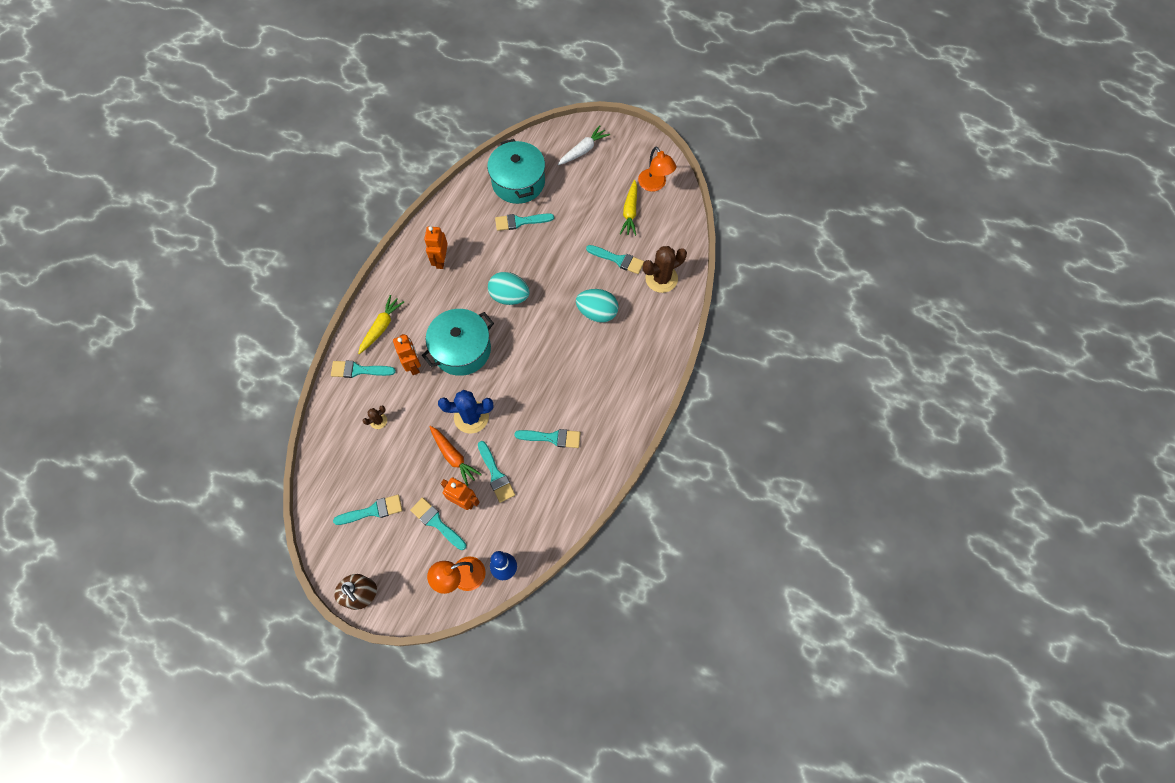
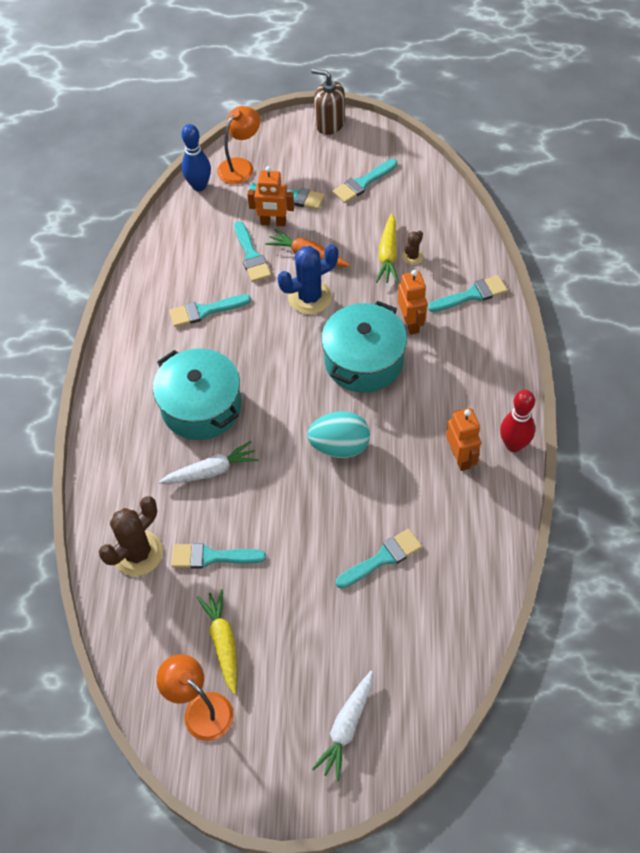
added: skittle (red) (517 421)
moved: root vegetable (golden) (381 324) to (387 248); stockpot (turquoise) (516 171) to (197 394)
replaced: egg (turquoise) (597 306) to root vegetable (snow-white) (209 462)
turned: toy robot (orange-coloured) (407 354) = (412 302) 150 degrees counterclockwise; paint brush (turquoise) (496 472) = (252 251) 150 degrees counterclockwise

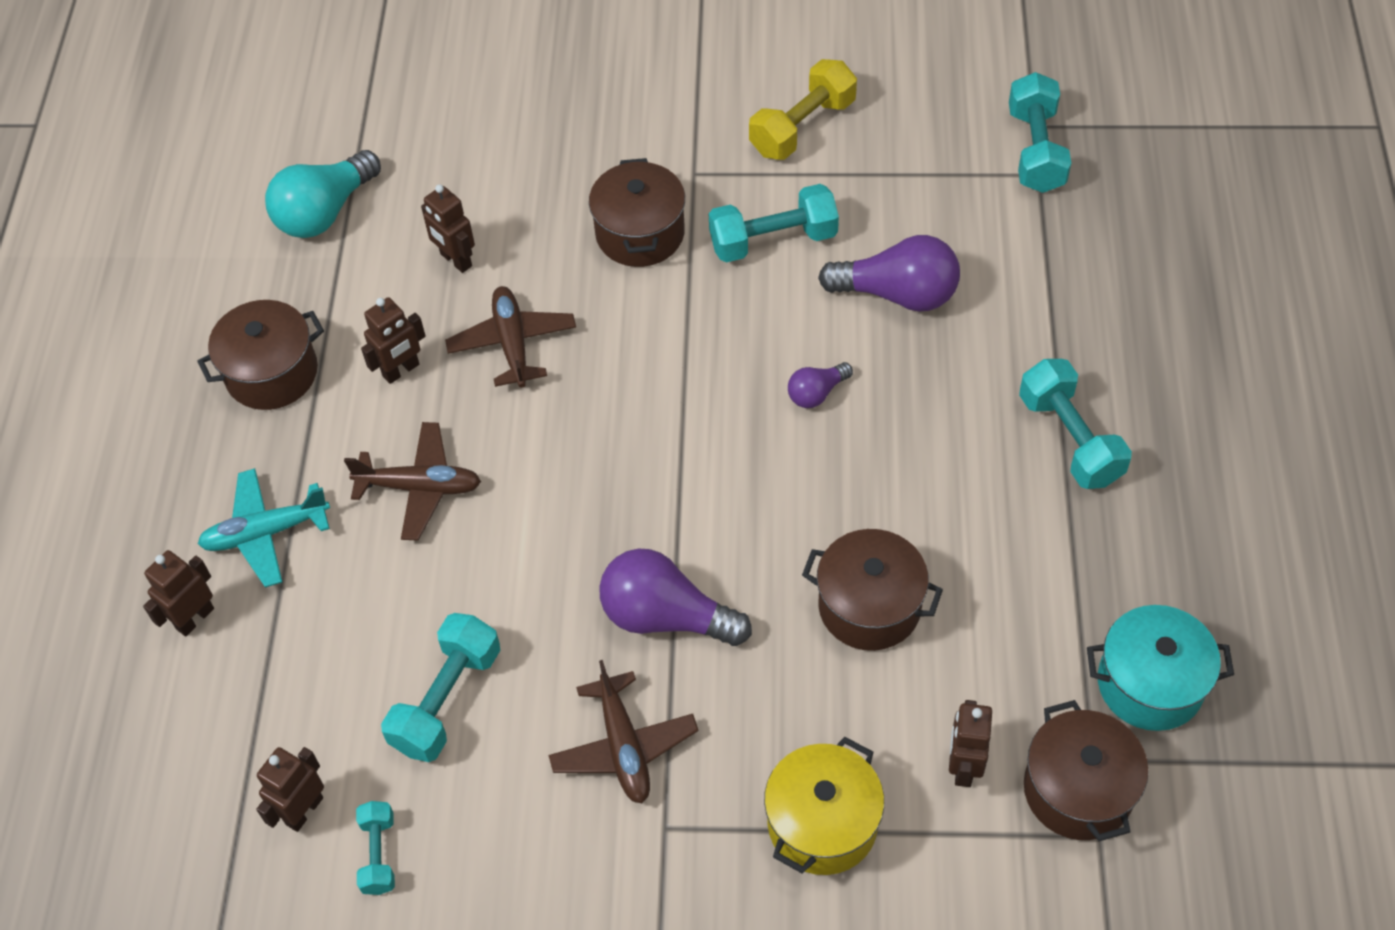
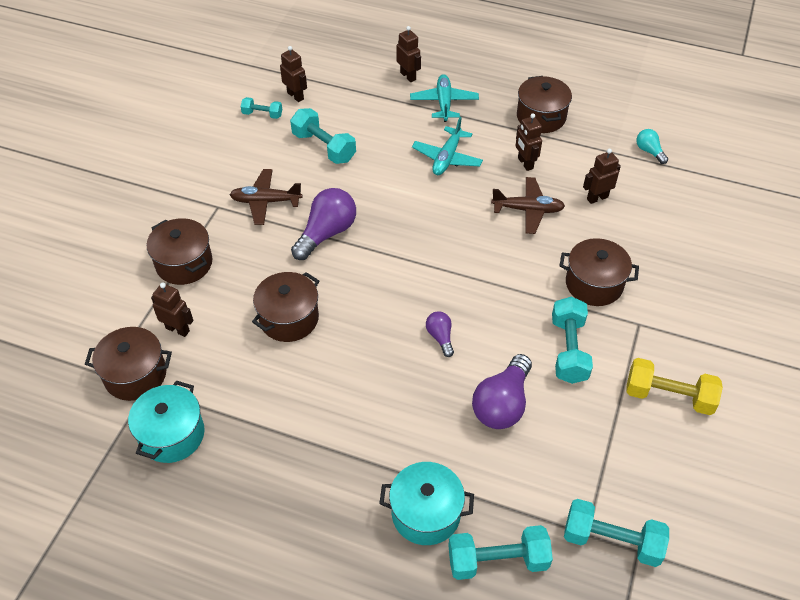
added: stockpot (turquoise) (426 503)
moved: hand weight (turquoise) (1075 424) to (500 552)
recoloured: plane (russet) (412 481) to plane (turquoise) (447 146); stockpot (golden) (824 806) to stockpot (russet) (179 251)
turned: hand weight (golden) (803 109) = (674 386) 45 degrees counterclockwise
resized: bulb (turquoise) (323 194) = (652 146) x0.53

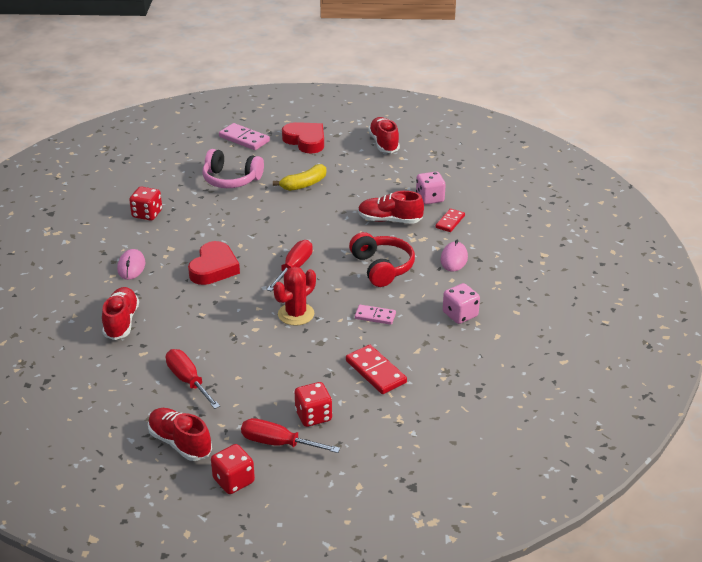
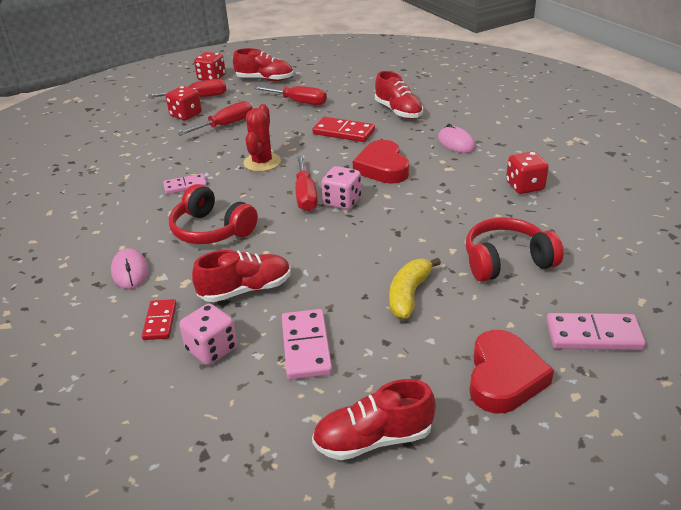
added: screwdriver (red) (214 118); domino (pink) (307 344)
moved: domino (red) (376 369) to (343 129); die (pink) (461 303) to (341 188)
recoloured: headset (pink) (233 168) to headset (red) (514 249)
turned: love heart (red) (303 137) = (511 371) 90 degrees counterclockwise; sneaker (red) (384 135) = (374 419) 120 degrees clockwise

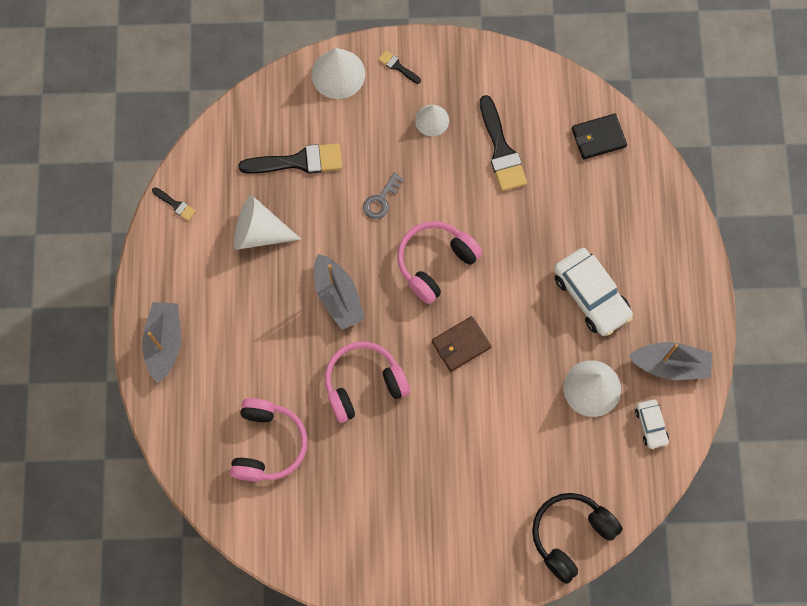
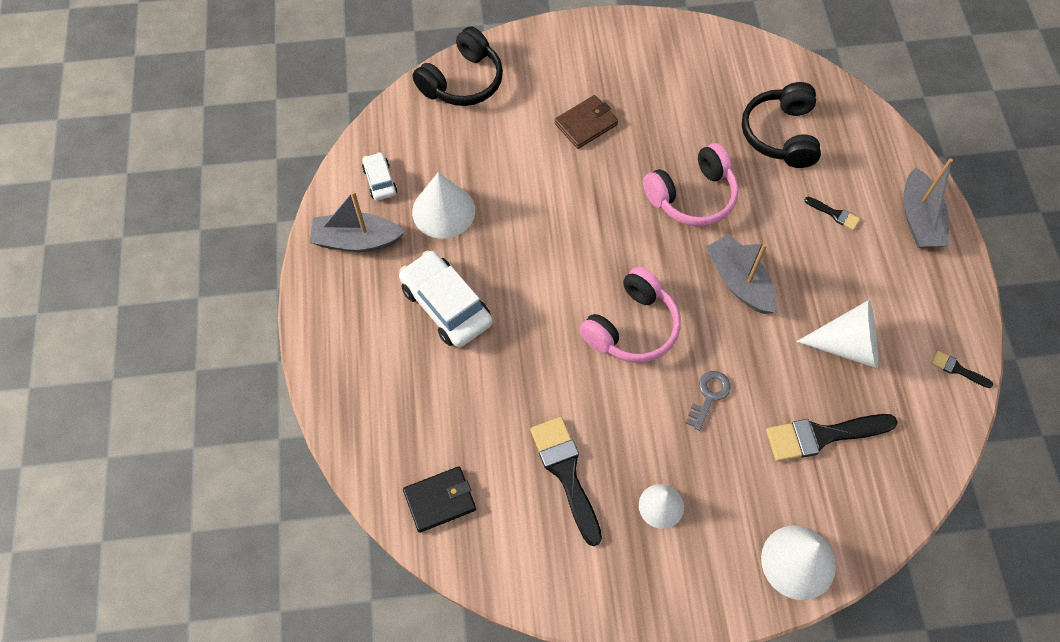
moved: paint brush (ebony) (399 67) to (832 213); wallet (russet) (462 344) to (586 122)
recoloured: headset (pink) (268 440) to headset (ebony) (781 125)

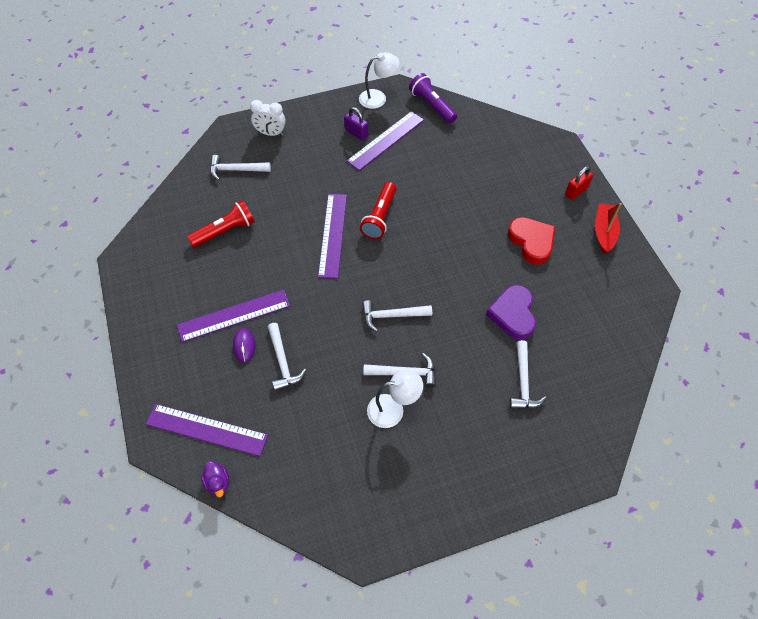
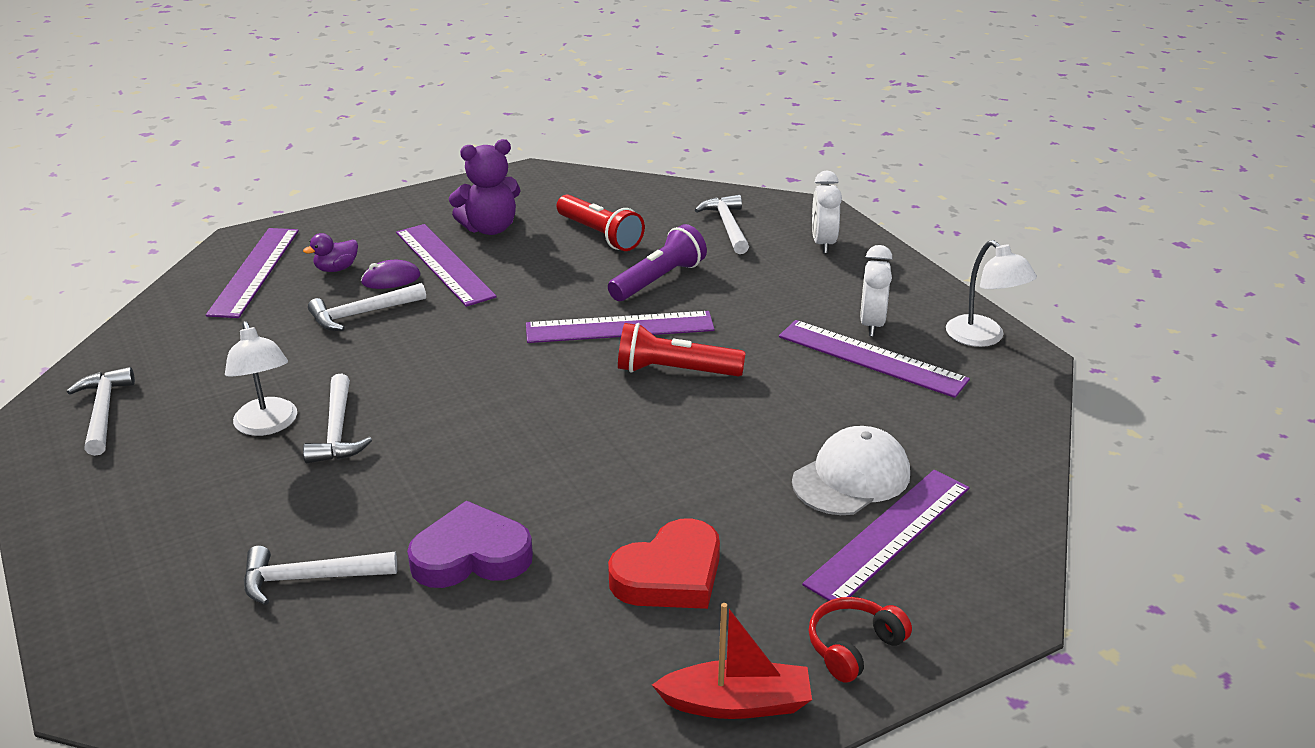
added: stuffed bear (royal purple) (485 187); cap (snow-white) (851 470); ruler (royal purple) (886 535)
moved: toy duck (royal purple) (215 479) to (330 252); carpenter's hammer (snow-white) (397 316) to (101 411); torch (royal purple) (433 98) to (657 262)
replaced: lock (royal purple) (356 124) to clock (snow-white) (876 290); lock (red) (579 183) to headset (red) (860 640)

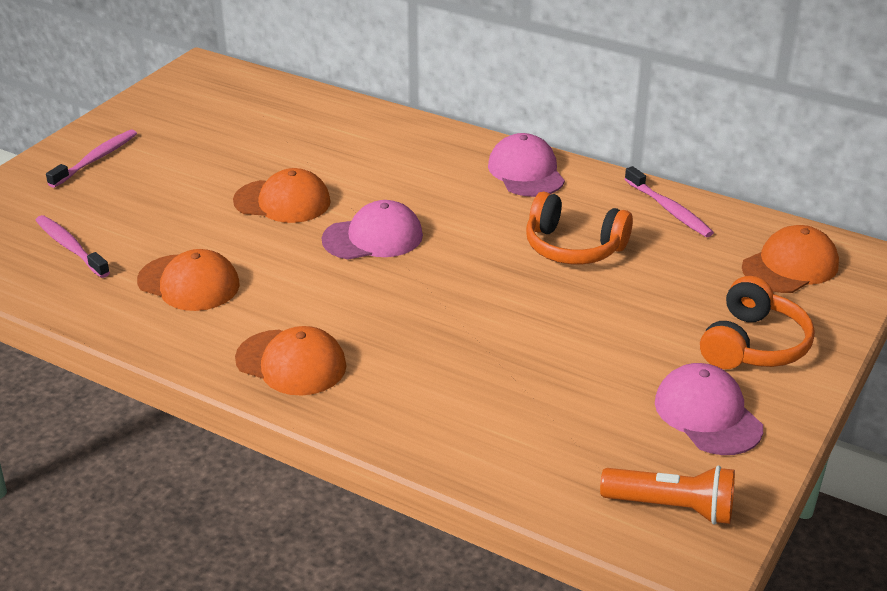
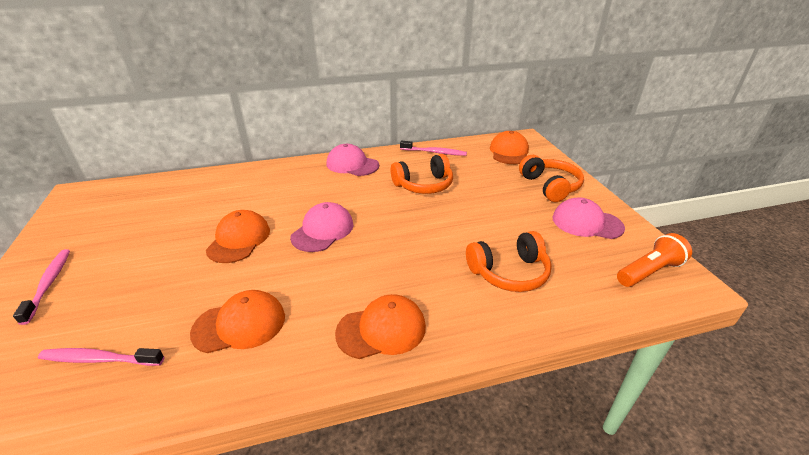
added: headset (orange-coloured) (509 261)
turned: cap (orange-coloured) (282 195) = (238 236) 45 degrees counterclockwise

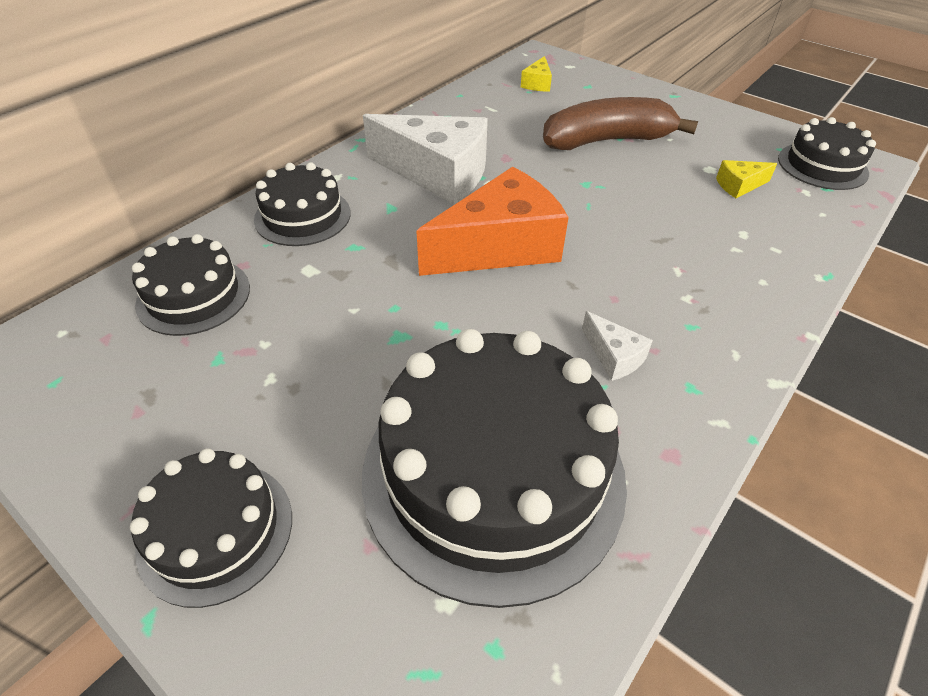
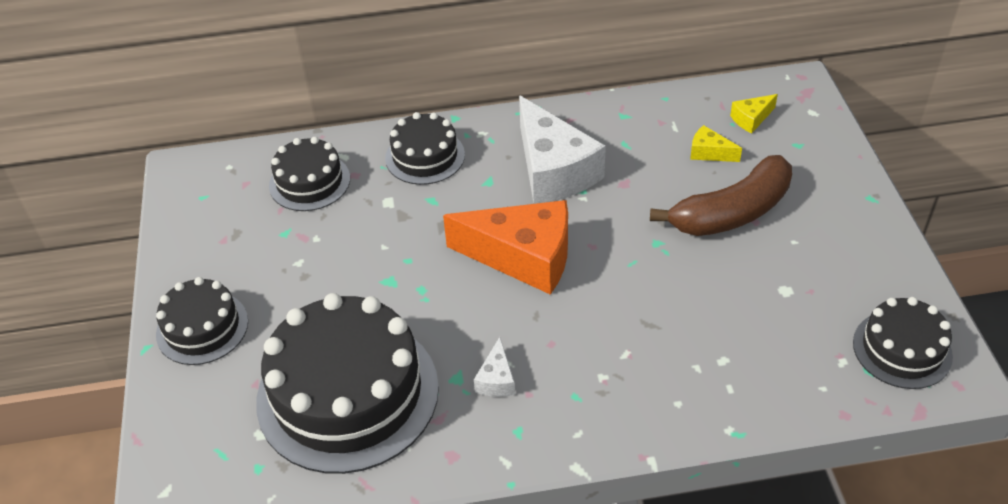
moved: cheese (golden) (746 179) to (716 143)
turned: banana (russet) (620 123) = (721 195) 120 degrees clockwise

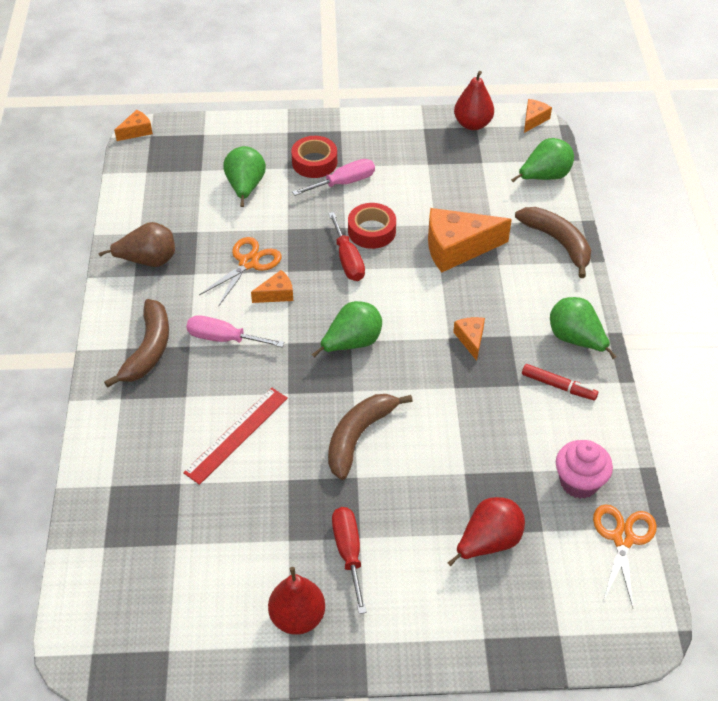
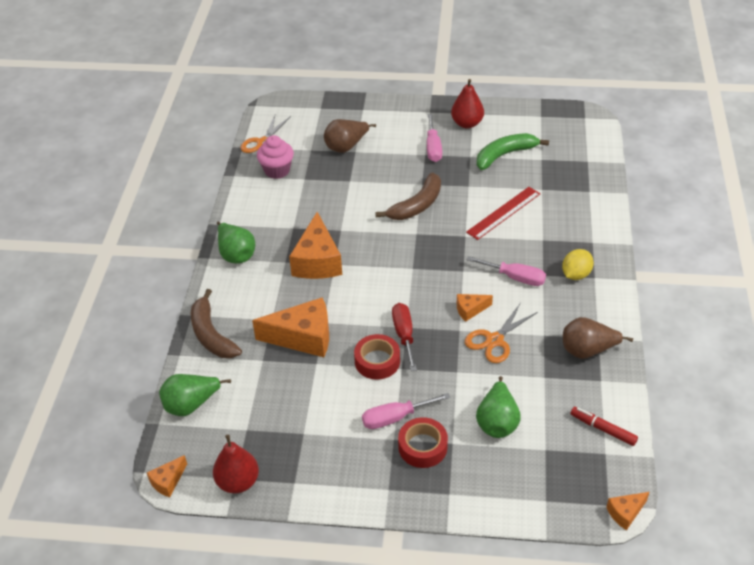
removed: toy pear (green) (347 329)
added: banana (green) (513 151)
moved: felt pen (red) (560 382) to (604 426)
replaced: banana (russet) (136 343) to citrus fruit (golden) (578 264)
recoloured: screwdriver (red) (349 560) to screwdriver (pink) (434 138); toy pear (red) (486 531) to toy pear (russet) (350 136)
resized: cheese (orange-coloured) (469 339) = (315 245) x2.03

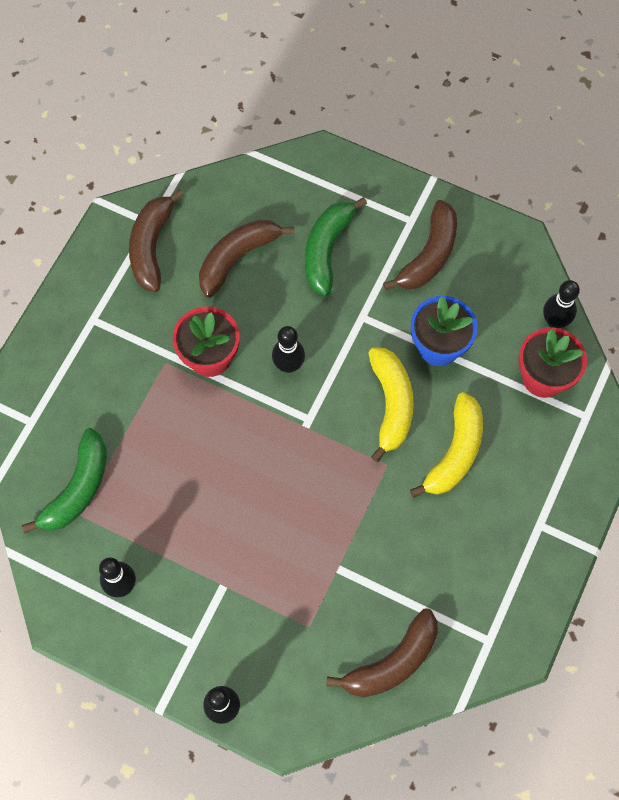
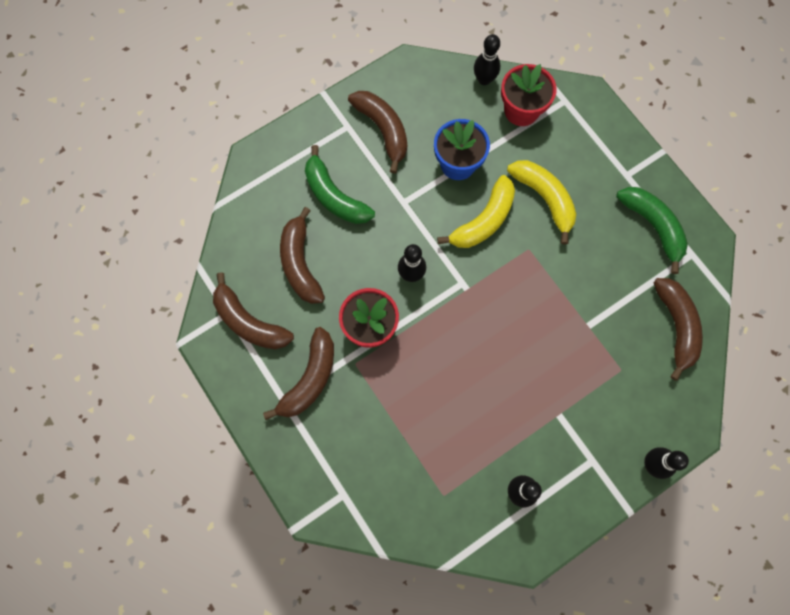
added: banana (russet) (298 373)
moved: banana (green) (64 480) to (652 230)
turned: banana (golden) (391 404) = (476 211) 105 degrees clockwise

